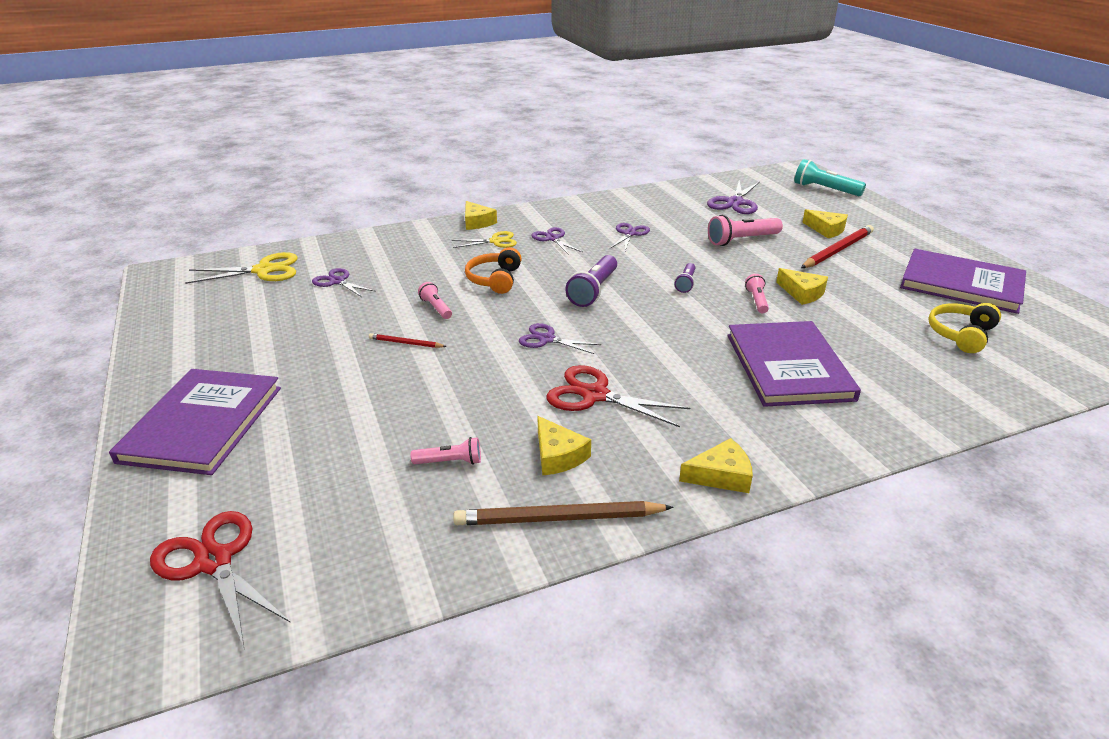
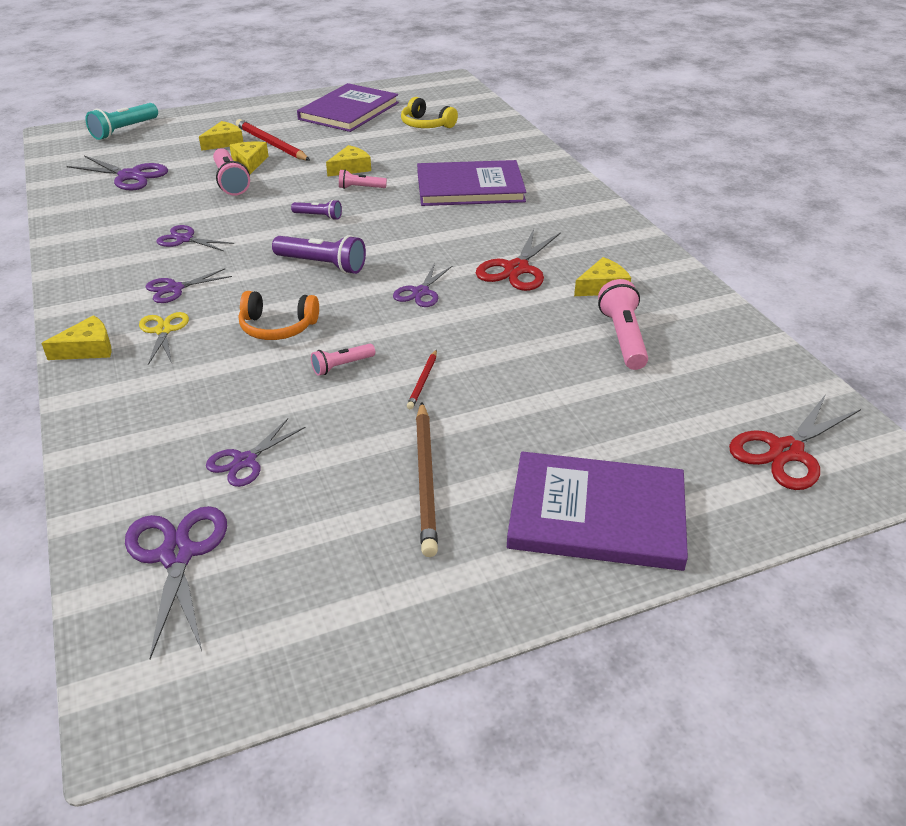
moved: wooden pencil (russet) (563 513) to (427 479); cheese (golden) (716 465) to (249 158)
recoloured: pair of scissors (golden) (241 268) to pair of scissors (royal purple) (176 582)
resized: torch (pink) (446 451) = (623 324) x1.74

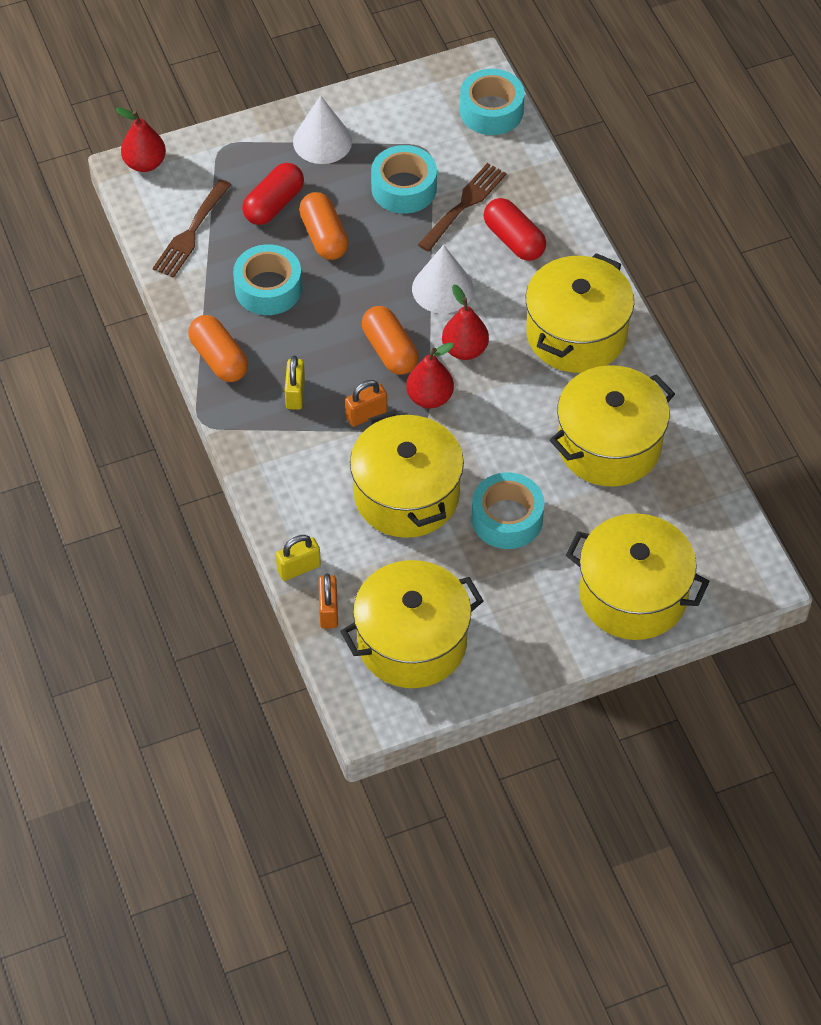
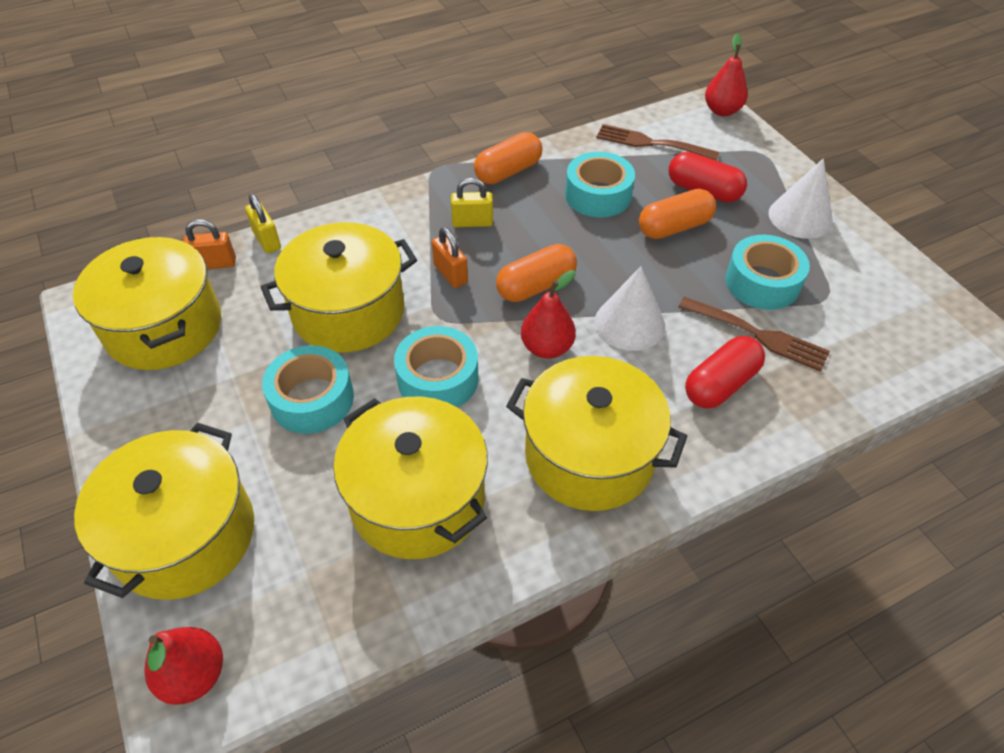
moved: toy pear (red) (430 375) to (183 666); roll of tape (turquoise) (492 102) to (436 366)

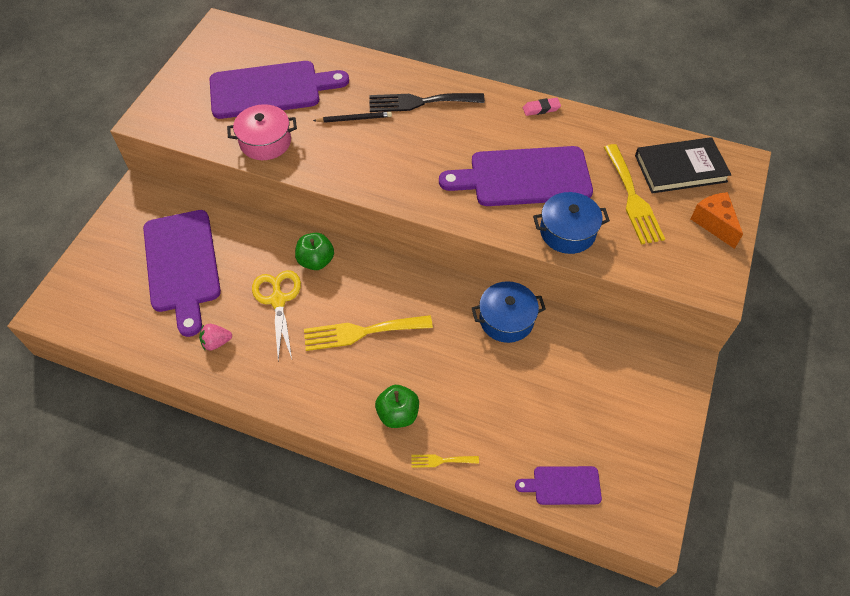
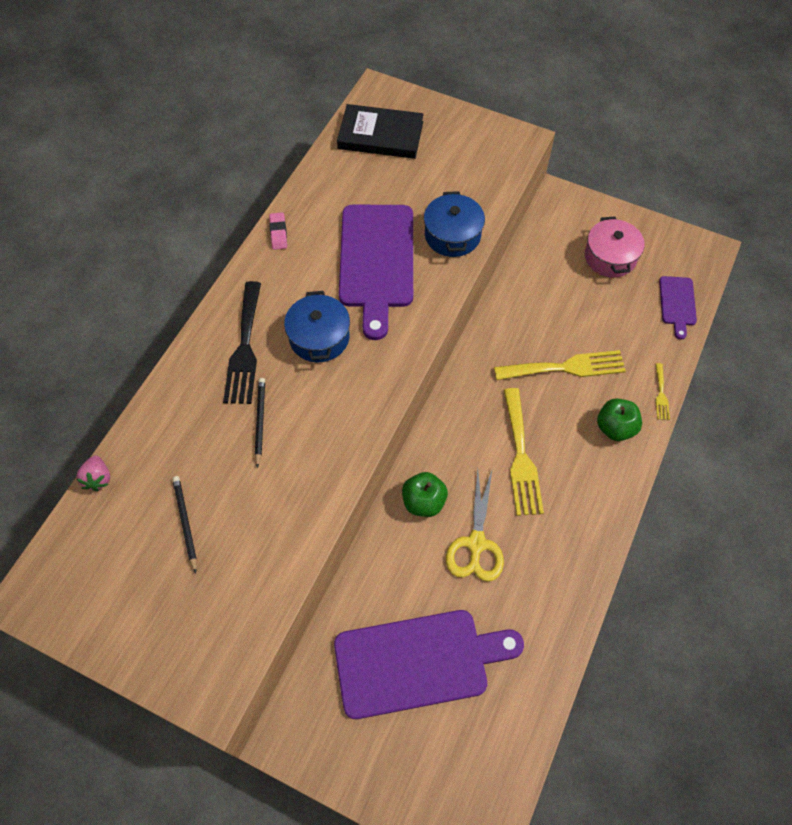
removed: cheese (orange-coloured) (716 220)
moved: berry (pink) (215 337) to (93 473); stockpot (pink) (262 132) to (615 246); stockpot (royal blue) (509 312) to (317 326); table fork (golden) (634 194) to (560 365)
replaced: cutting board (royal purple) (279 90) to wooden pencil (ebony) (184 524)
turned: pair of scissors (golden) (276 315) = (475 525) 75 degrees counterclockwise; book (ebony) (683 165) = (380 131) 75 degrees counterclockwise

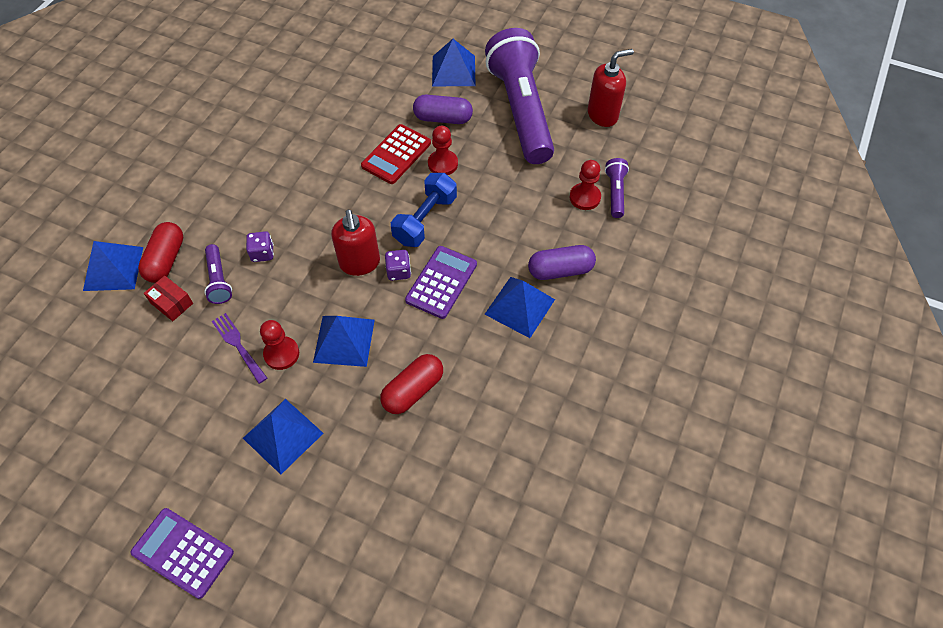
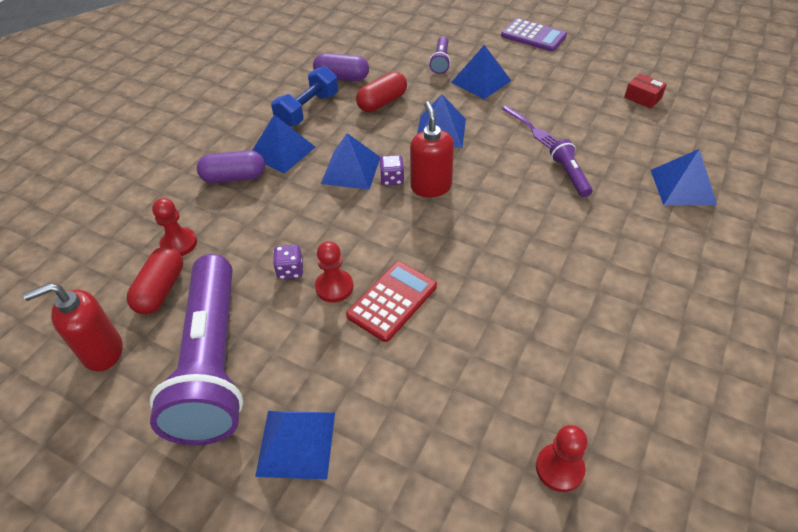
moved: capsule (red) (160 252) to (155 281); package (red) (168 298) to (645 91); die (royal purple) (260 246) to (288 262); game pawn (red) (279 345) to (562 458); hand weight (royal blue) (424 210) to (304 96); capsule (royal purple) (443 109) to (341 67); torch (royal purple) (617 188) to (440 55)
replaced: adding machine (royal purple) (441 282) to solid pyramid (royal blue) (350 161)

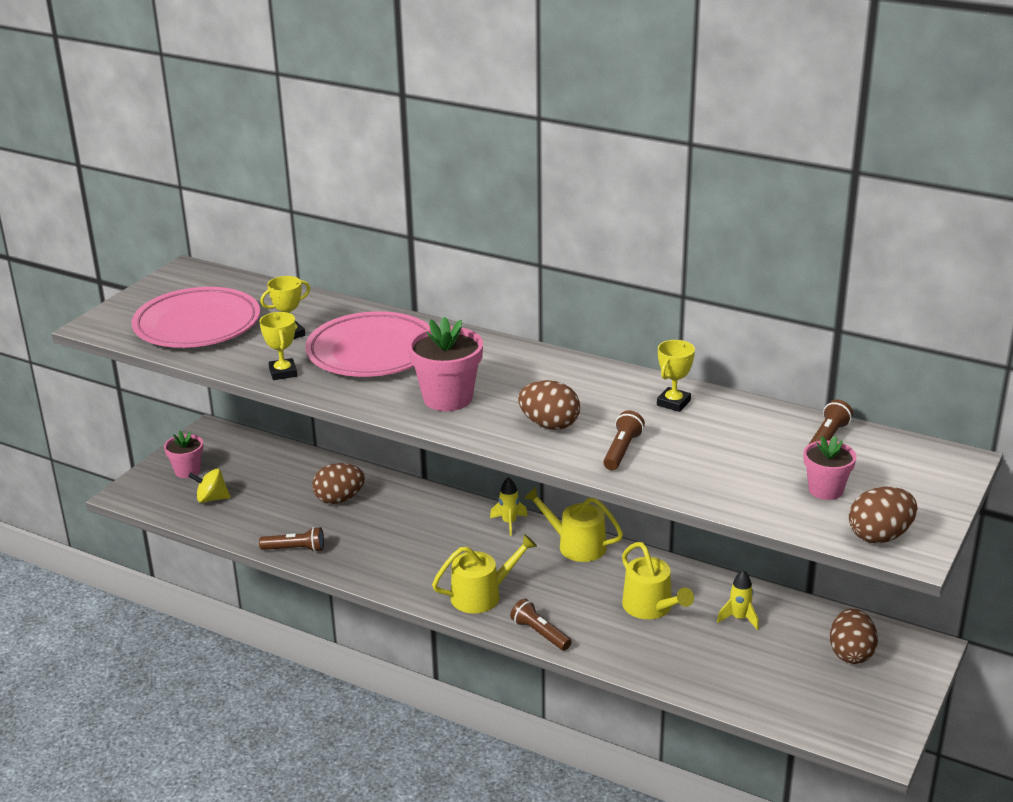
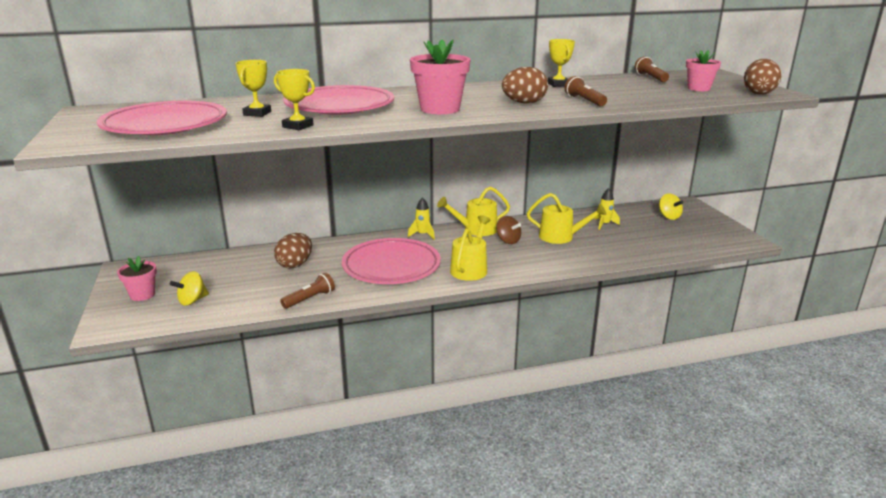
removed: torch (russet) (541 625)
added: plate (pink) (391 261); spinning top (russet) (508 230)
replaced: egg (russet) (854 636) to spinning top (golden) (671 206)

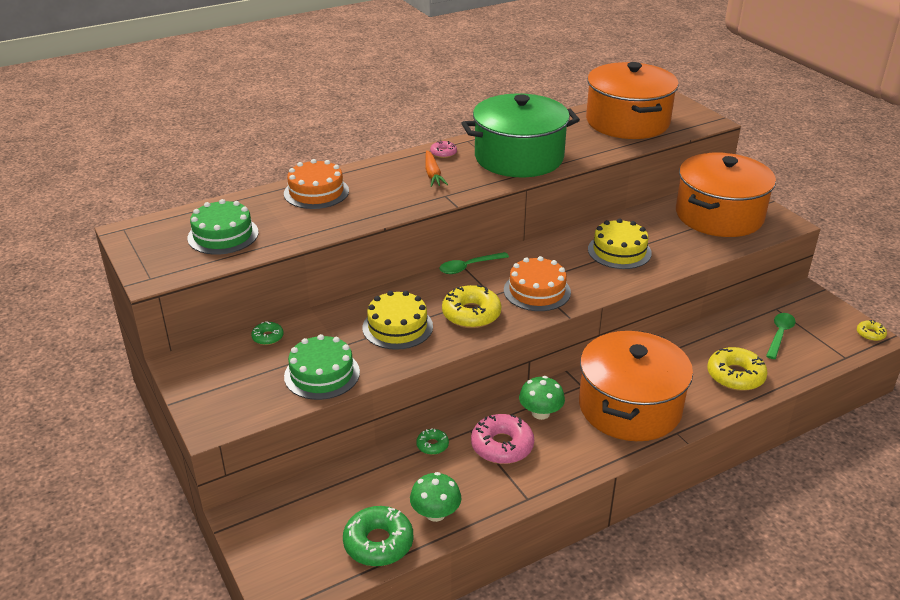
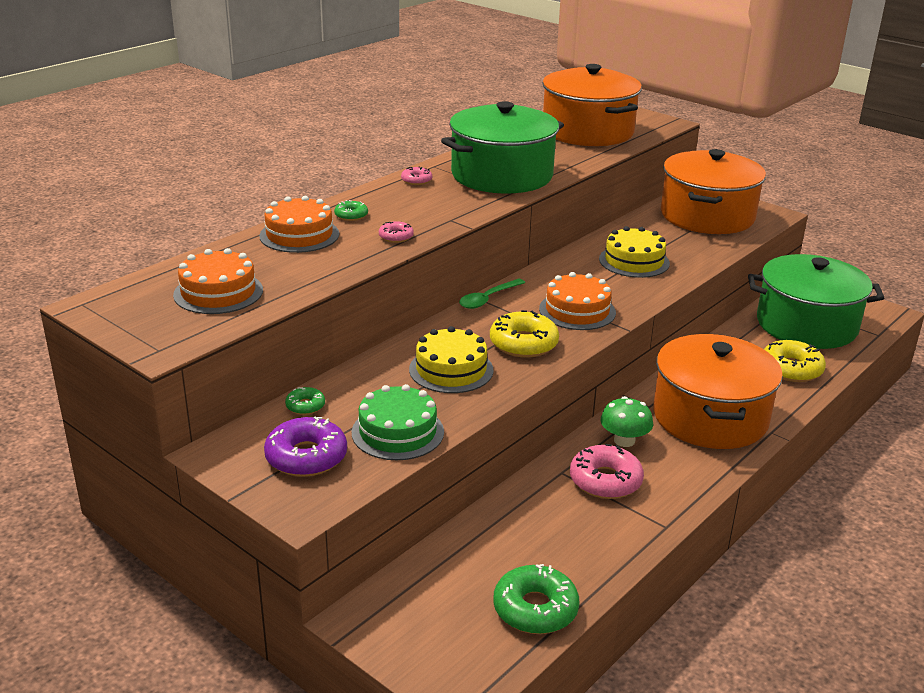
removed: mushroom (green) (435 497); root vegetable (orange-coloured) (436 168); donut (golden) (872 330)
added: donut (royal purple) (305 446); donut (pink) (396 232)
moved: donut (green) (432 441) to (351 210)
replaced: teaspoon (green) (781 336) to stockpot (green) (816 301)
recoloured: gateau (green) (223 227) to gateau (orange-coloured) (218 281)

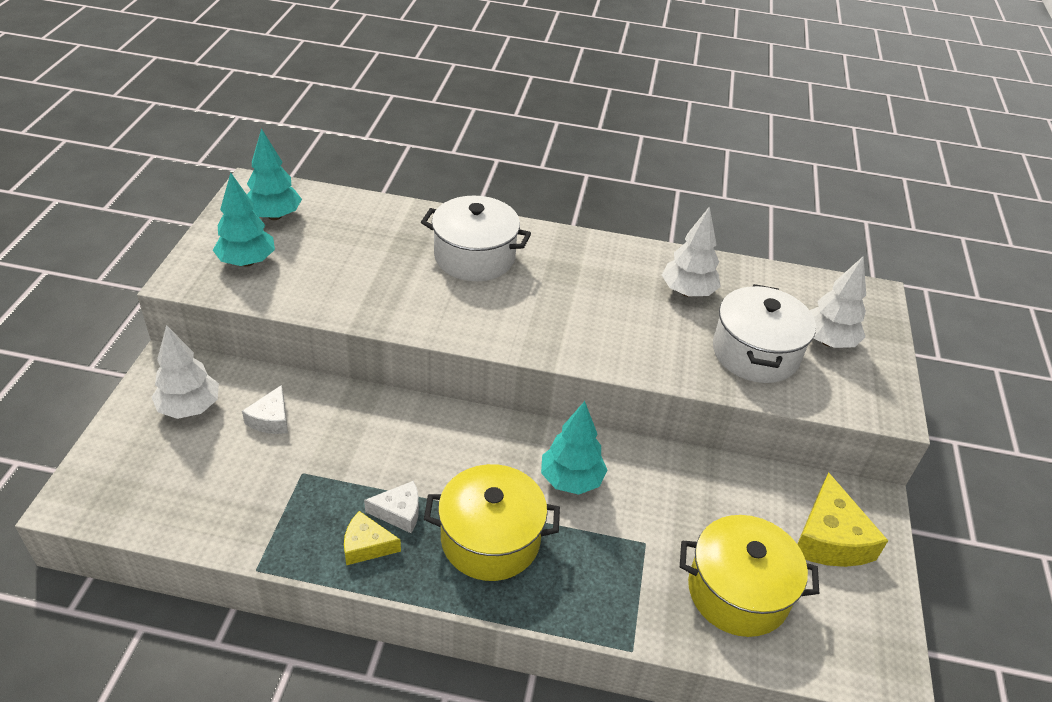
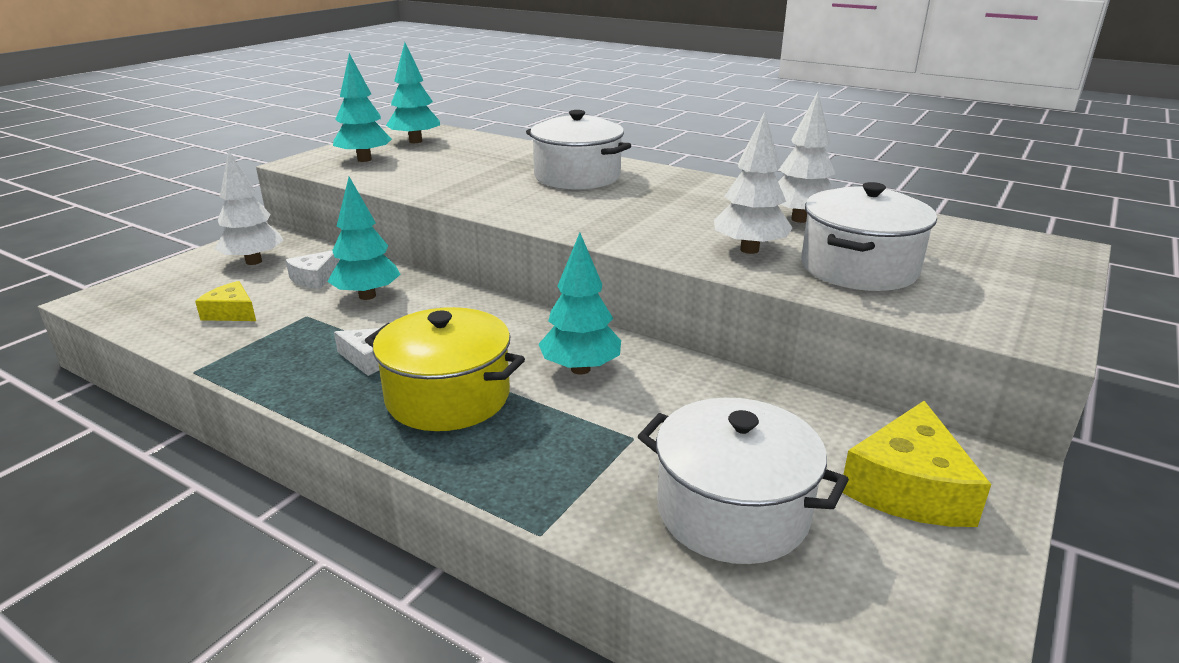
added: toy tree (turquoise) (364 238)
moved: cheese (golden) (372 538) to (225 301); toy tree (snow-white) (838 302) to (753 183)
recoloured: stockpot (golden) (749 576) to stockpot (snow-white) (743 481)

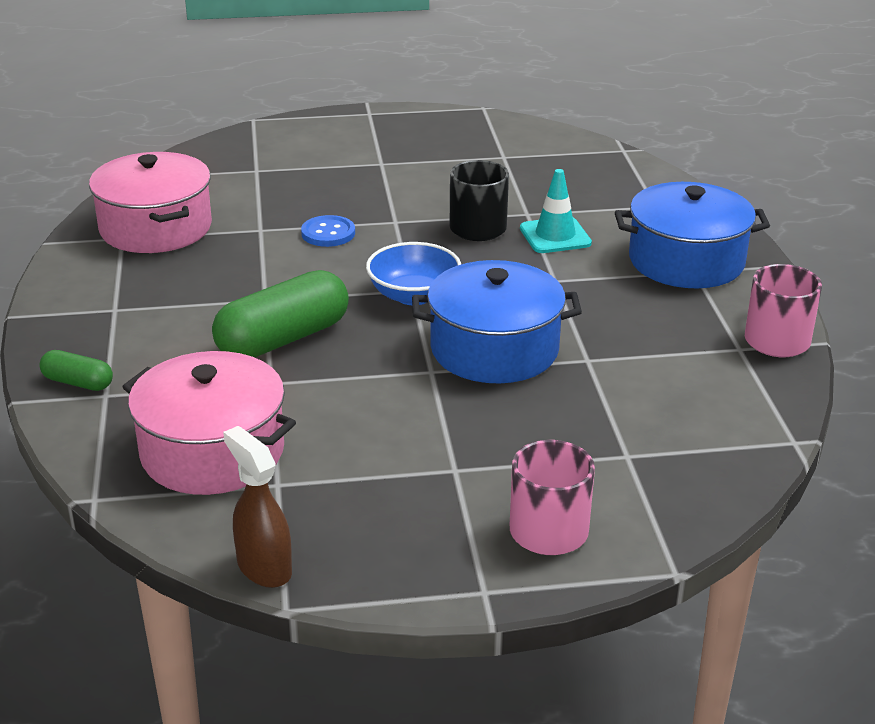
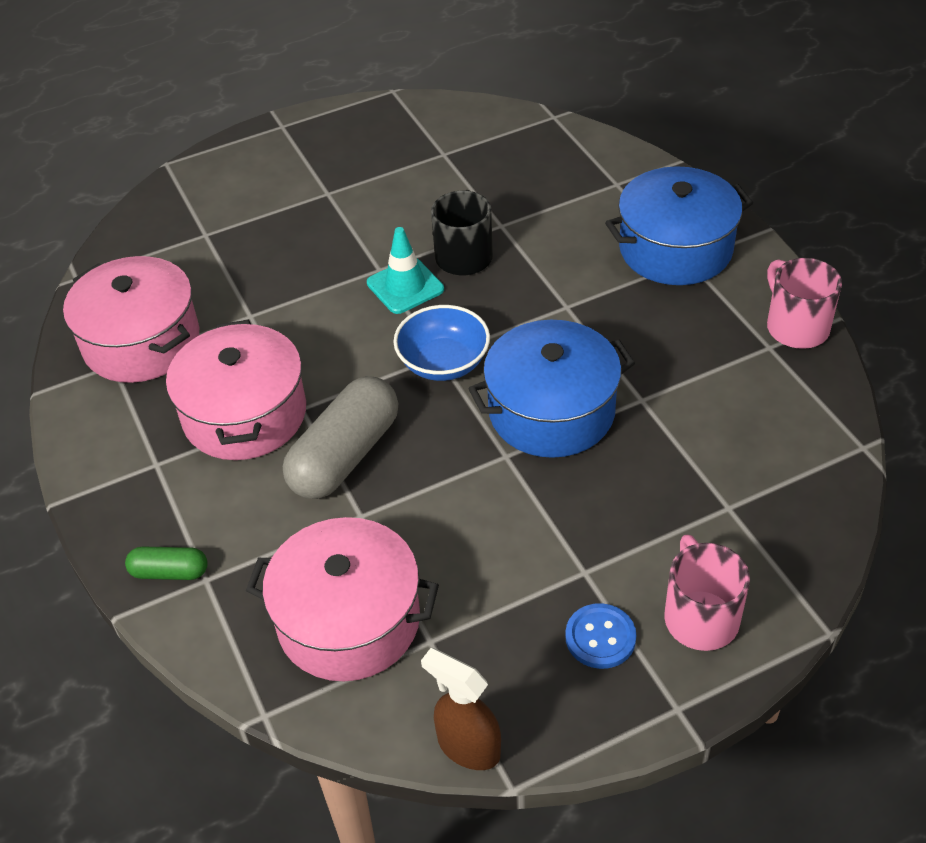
added: stockpot (pink) (236 390)
moved: button (royal blue) (328 231) to (600 636); safety cone (turquoise) (556 211) to (405 270)
recoloured: capsule (green) (280 314) to capsule (grey) (340 437)

